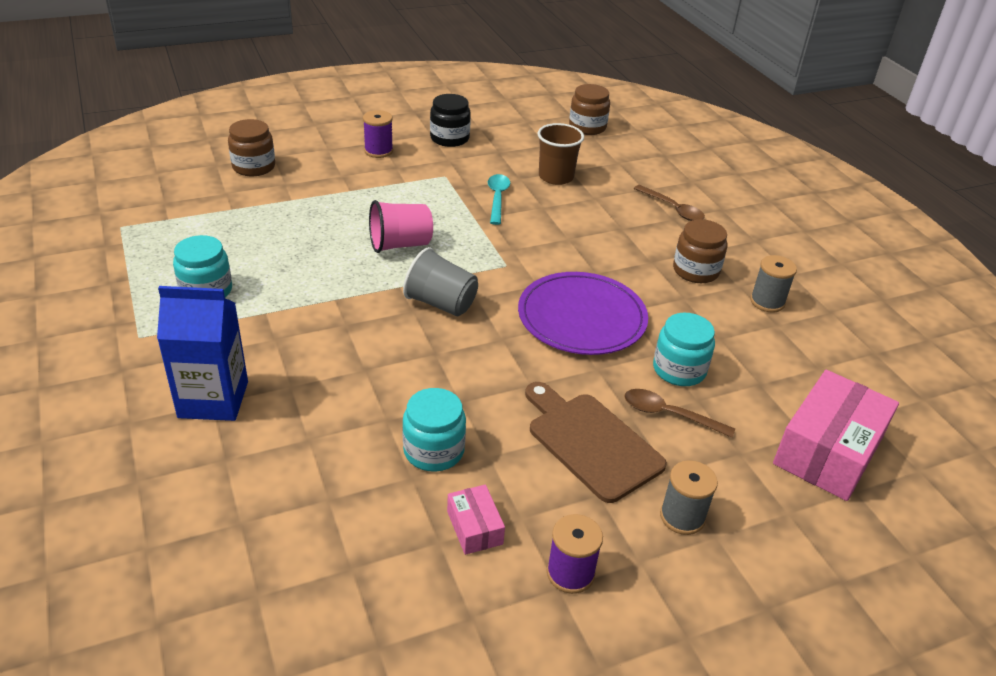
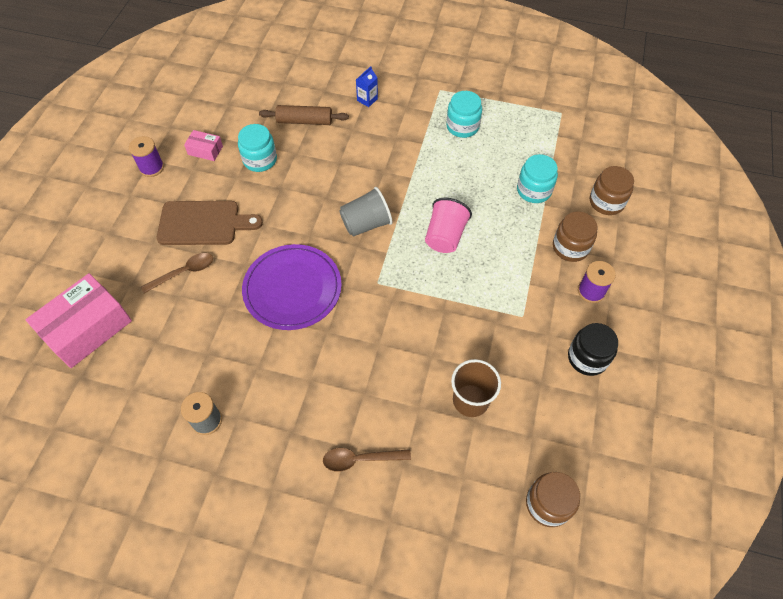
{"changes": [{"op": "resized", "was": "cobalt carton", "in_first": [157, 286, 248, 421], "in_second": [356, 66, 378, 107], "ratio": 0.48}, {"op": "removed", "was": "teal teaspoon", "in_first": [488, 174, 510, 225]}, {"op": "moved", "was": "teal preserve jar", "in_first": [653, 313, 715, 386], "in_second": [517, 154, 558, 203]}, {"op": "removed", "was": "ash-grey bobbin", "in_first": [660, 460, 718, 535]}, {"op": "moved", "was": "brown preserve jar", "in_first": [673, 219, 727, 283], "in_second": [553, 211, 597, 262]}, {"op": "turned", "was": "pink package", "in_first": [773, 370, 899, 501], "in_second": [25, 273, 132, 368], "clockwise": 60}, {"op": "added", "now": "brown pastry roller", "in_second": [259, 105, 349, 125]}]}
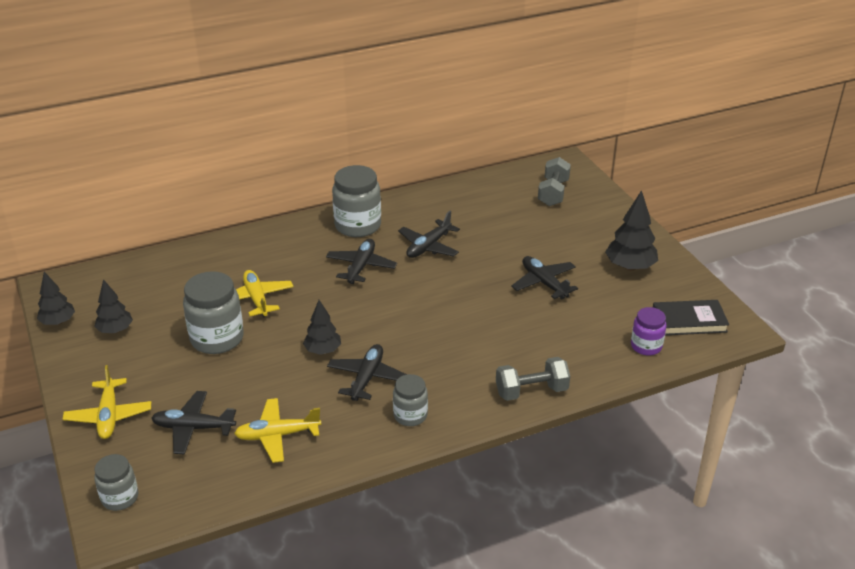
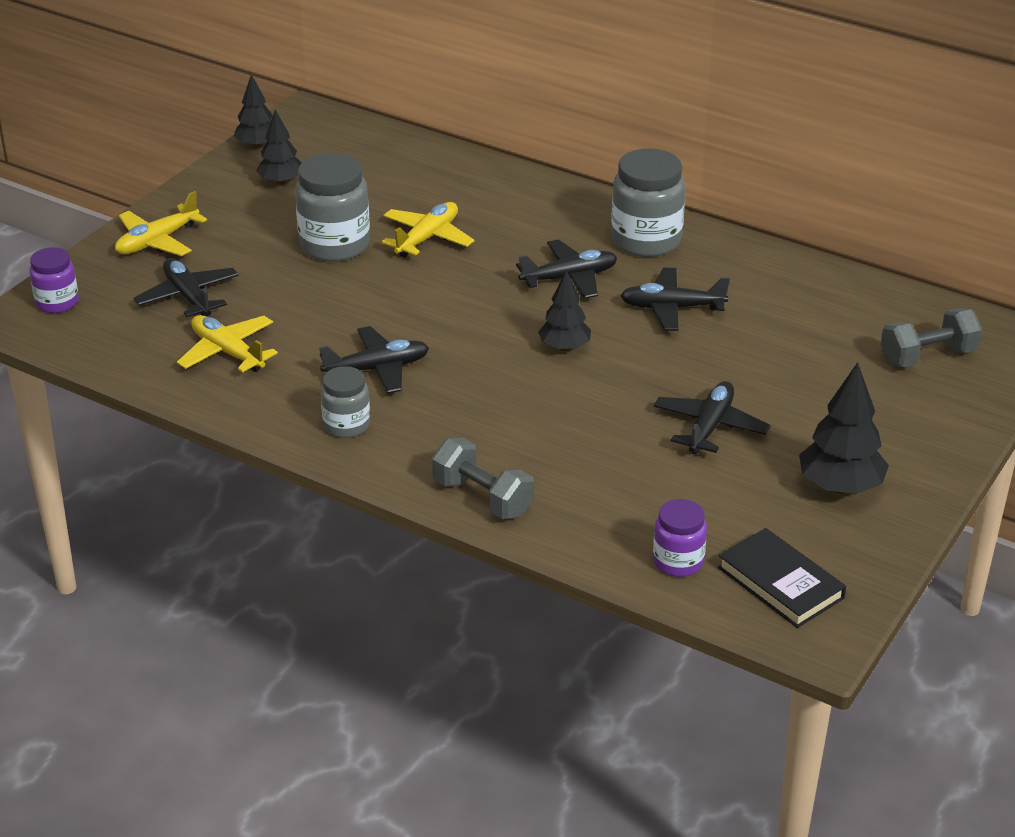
{"changes": [{"op": "recoloured", "was": "ash-grey preserve jar", "now": "purple preserve jar", "in_first": [94, 454, 138, 511], "in_second": [30, 247, 79, 313]}, {"op": "moved", "was": "jet-black fir tree", "in_first": [303, 300, 341, 355], "in_second": [538, 270, 591, 351]}]}
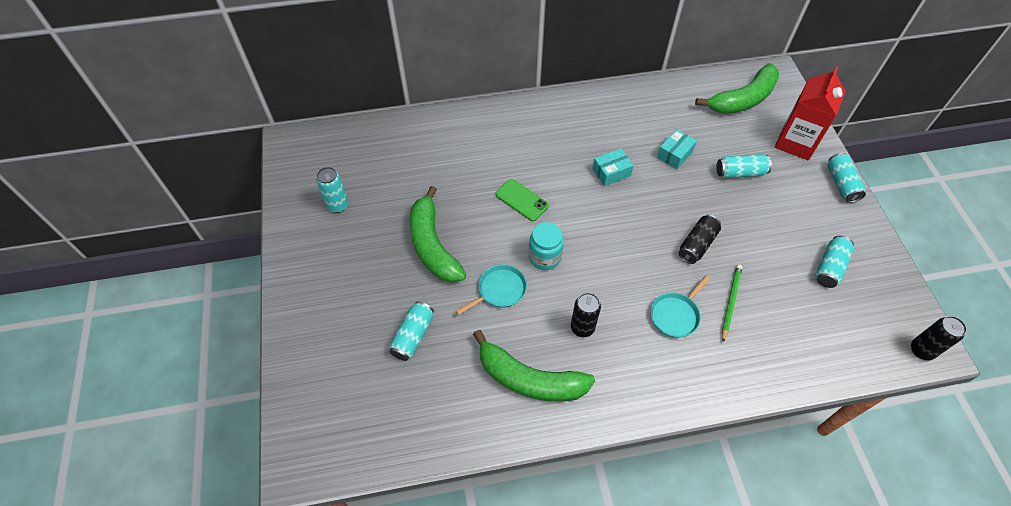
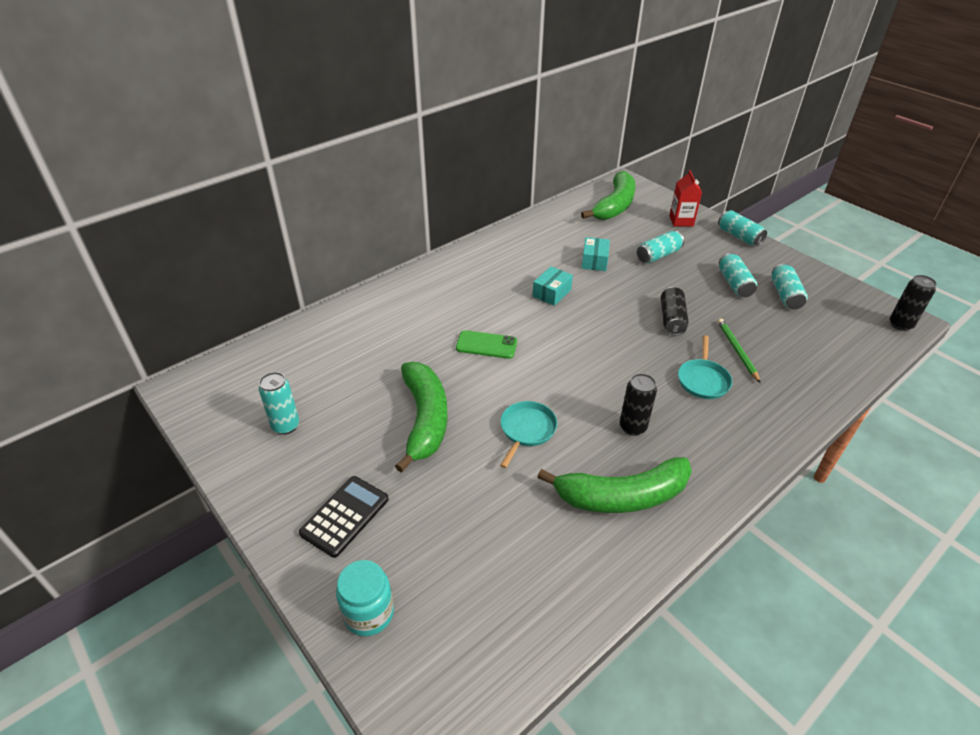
{"changes": [{"op": "moved", "was": "teal soda can", "in_first": [389, 301, 434, 361], "in_second": [719, 253, 757, 297]}, {"op": "turned", "was": "green toy banana", "in_first": [410, 186, 466, 283], "in_second": [395, 362, 448, 473], "clockwise": -135}, {"op": "moved", "was": "teal preserve jar", "in_first": [529, 222, 564, 270], "in_second": [336, 560, 394, 636]}, {"op": "resized", "was": "red carton", "in_first": [775, 67, 846, 160], "in_second": [669, 170, 702, 227], "ratio": 0.62}, {"op": "added", "now": "jet-black calculator", "in_second": [299, 476, 389, 558]}]}
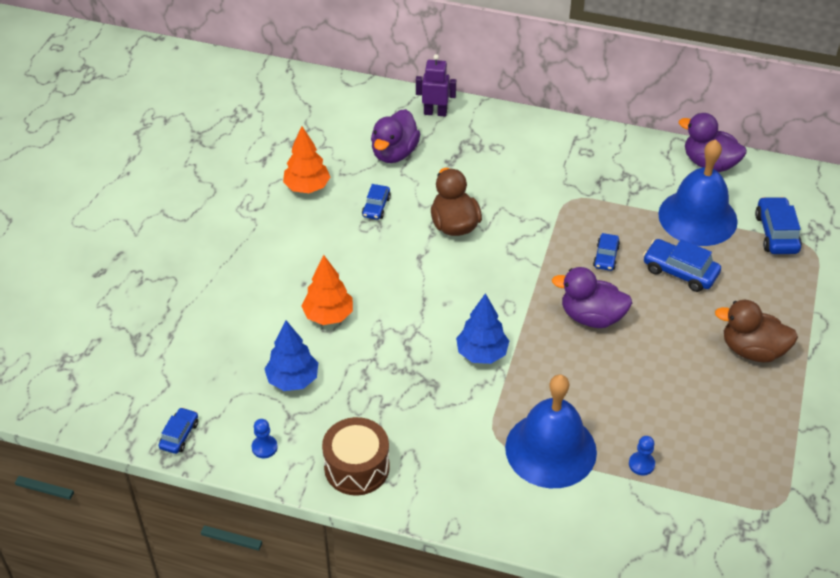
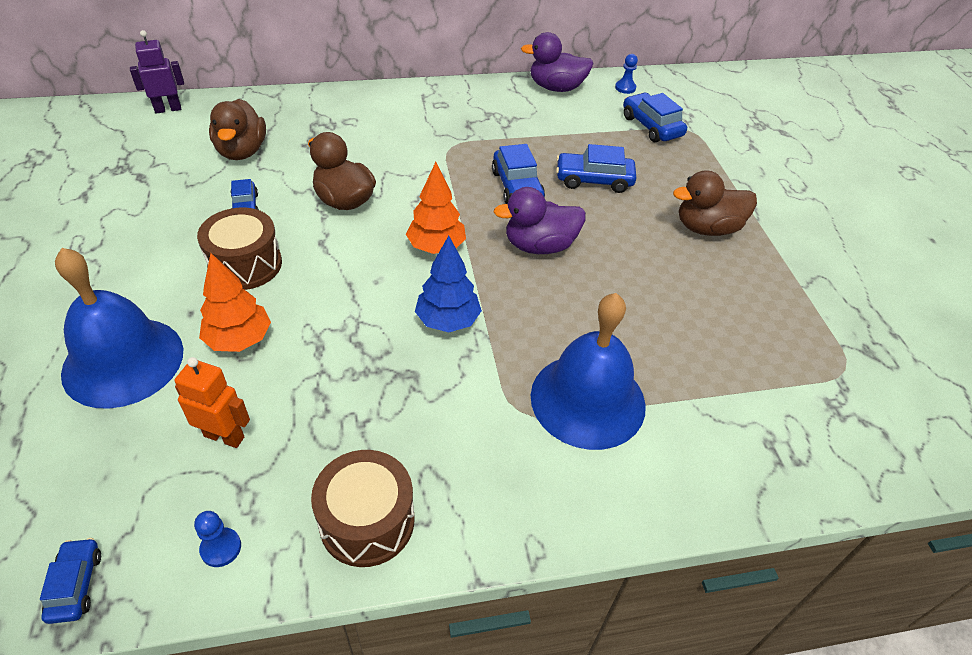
{"changes": [{"op": "replaced", "was": "cobalt fir tree", "now": "orange robot figure", "in_first": [265, 320, 318, 391], "in_second": [175, 357, 250, 448]}, {"op": "moved", "was": "orange fir tree", "in_first": [283, 126, 330, 193], "in_second": [406, 162, 466, 254]}, {"op": "recoloured", "was": "purple duck", "now": "brown duck", "in_first": [371, 109, 420, 163], "in_second": [209, 99, 266, 160]}, {"op": "moved", "was": "purple robot figure", "in_first": [416, 54, 456, 117], "in_second": [130, 30, 184, 114]}, {"op": "resized", "was": "cobalt toy car", "in_first": [593, 233, 620, 271], "in_second": [492, 144, 545, 204], "ratio": 1.62}, {"op": "moved", "was": "cobalt game pawn", "in_first": [629, 436, 655, 476], "in_second": [615, 54, 638, 94]}, {"op": "moved", "was": "cobalt bell", "in_first": [658, 139, 738, 246], "in_second": [55, 248, 183, 409]}, {"op": "added", "now": "brown snare drum", "in_second": [197, 207, 282, 290]}]}
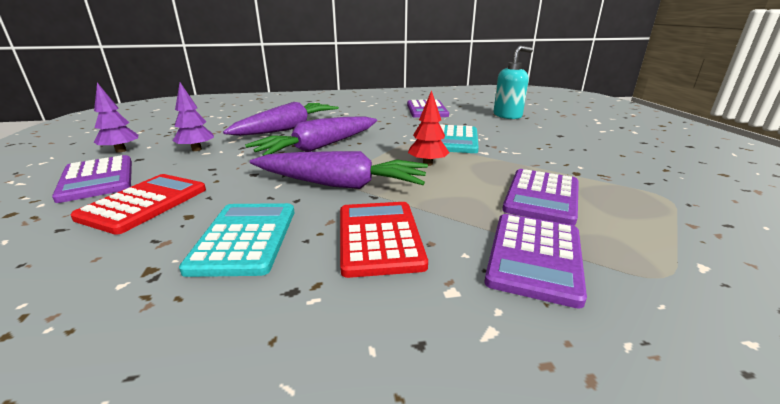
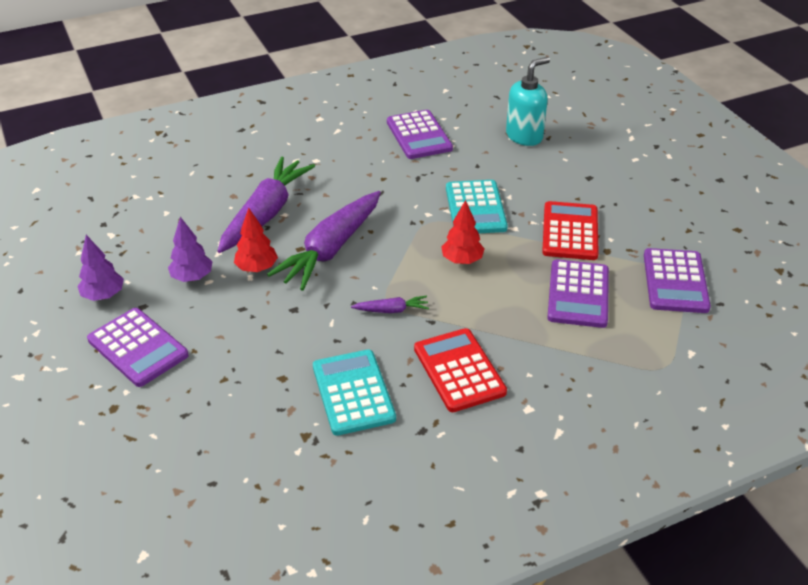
{"changes": [{"op": "moved", "was": "red calculator", "in_first": [71, 174, 206, 235], "in_second": [542, 201, 599, 260]}, {"op": "resized", "was": "purple root vegetable", "in_first": [250, 151, 428, 189], "in_second": [351, 296, 429, 313], "ratio": 0.43}, {"op": "moved", "was": "purple calculator", "in_first": [484, 214, 587, 309], "in_second": [644, 248, 711, 313]}, {"op": "added", "now": "red fir tree", "in_second": [234, 208, 278, 272]}]}
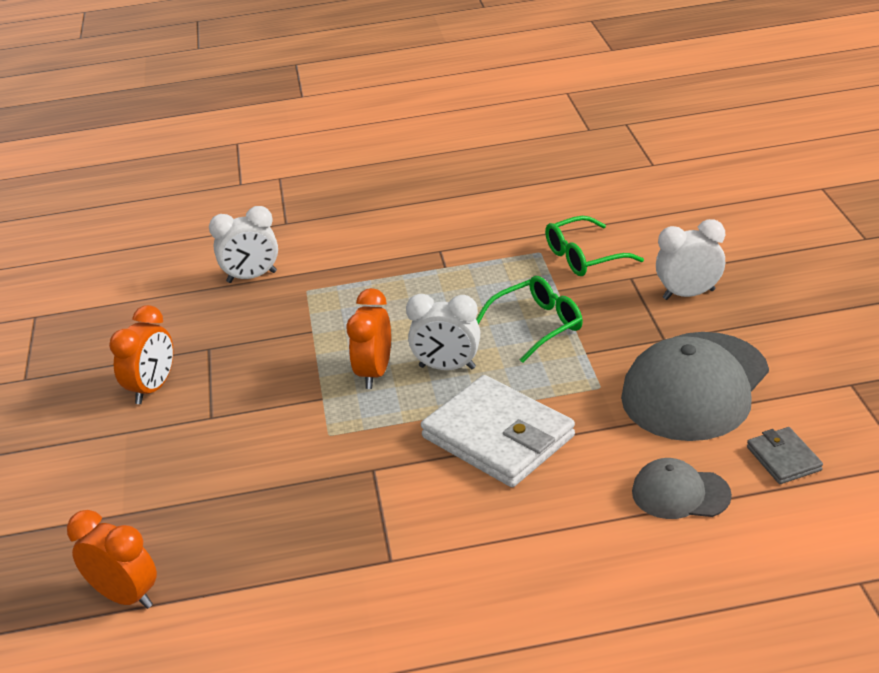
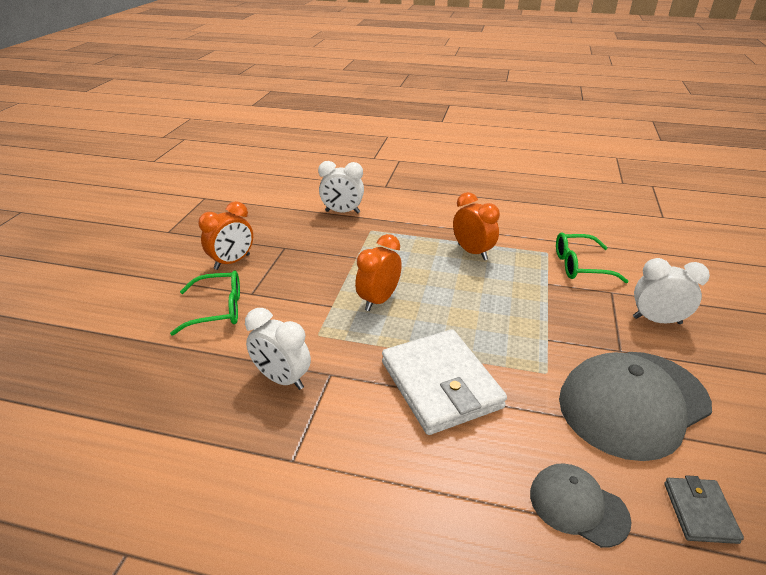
{"changes": [{"op": "moved", "was": "orange bedside clock", "in_first": [67, 510, 157, 609], "in_second": [453, 192, 500, 260]}, {"op": "moved", "was": "snow-white bedside clock", "in_first": [406, 294, 480, 370], "in_second": [245, 308, 311, 390]}, {"op": "moved", "was": "green eyeglasses", "in_first": [476, 276, 583, 363], "in_second": [170, 270, 240, 336]}]}
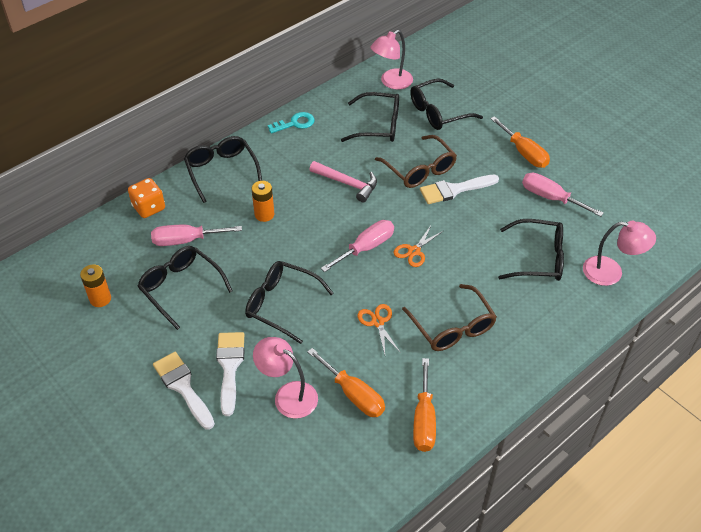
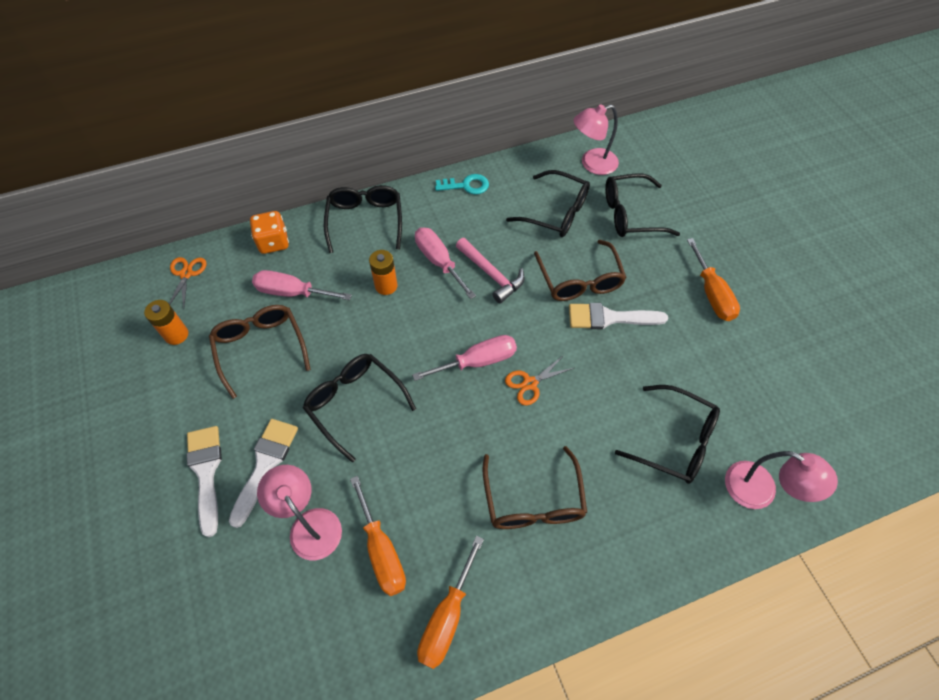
{"changes": [{"op": "recoloured", "was": "jet-black eyeglasses", "now": "brown eyeglasses", "in_first": [137, 246, 232, 330], "in_second": [209, 305, 311, 399]}, {"op": "moved", "was": "orange pair of scissors", "in_first": [357, 304, 401, 354], "in_second": [169, 257, 206, 308]}, {"op": "moved", "was": "pink hand screwdriver", "in_first": [522, 173, 604, 217], "in_second": [415, 227, 476, 299]}]}
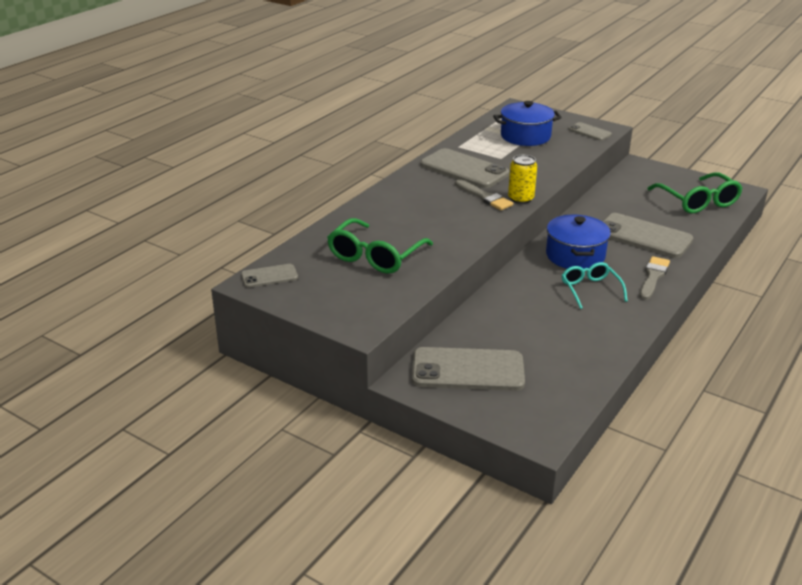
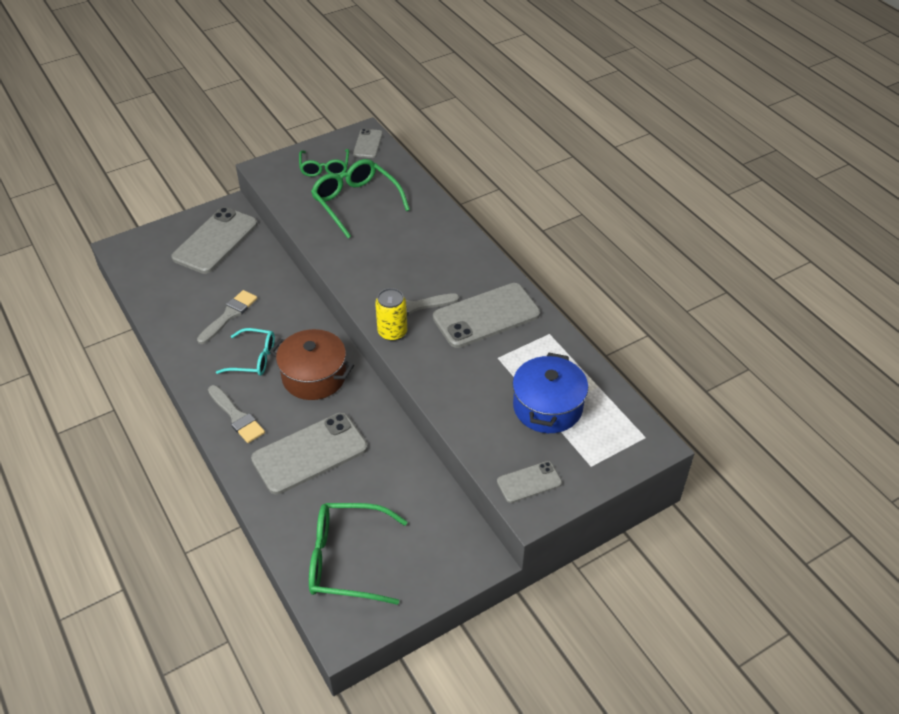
{"changes": [{"op": "recoloured", "was": "cobalt pot", "now": "brown pot", "in_first": [546, 215, 611, 269], "in_second": [270, 329, 354, 400]}, {"op": "added", "now": "ash-grey paintbrush", "in_second": [197, 290, 257, 344]}, {"op": "added", "now": "green eyeglasses", "in_second": [299, 149, 349, 177]}]}
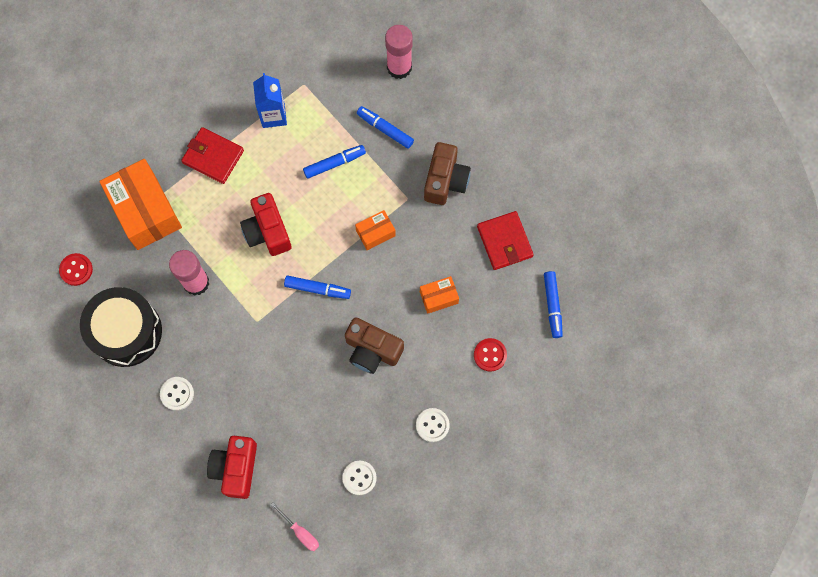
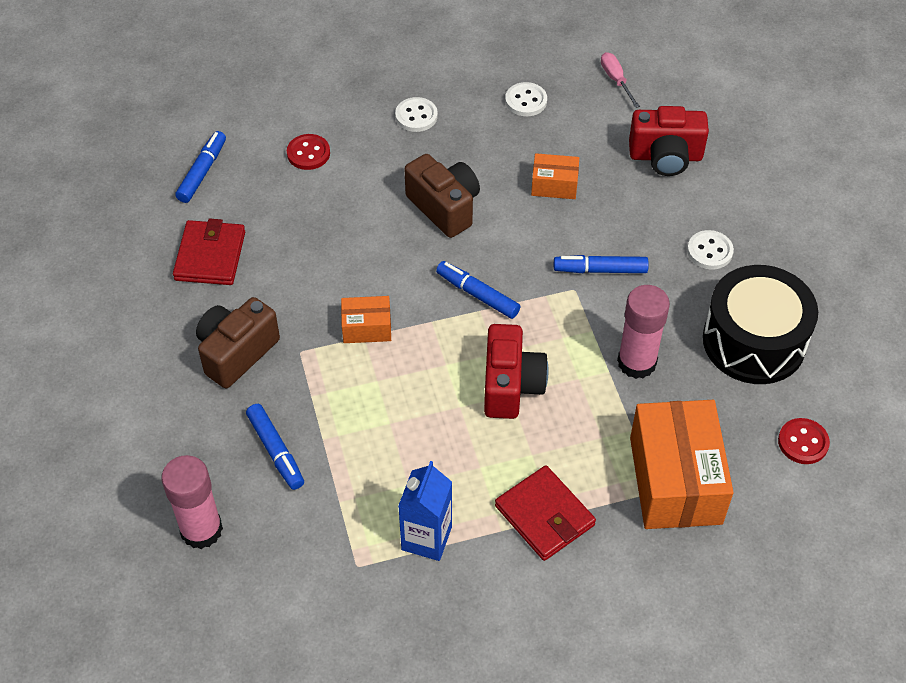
{"changes": [{"op": "turned", "was": "red photo camera", "in_first": [207, 436, 257, 499], "in_second": [629, 106, 709, 176], "clockwise": 60}, {"op": "moved", "was": "cobalt marker pen", "in_first": [303, 145, 366, 179], "in_second": [554, 255, 649, 273]}, {"op": "moved", "was": "orange package", "in_first": [420, 276, 459, 314], "in_second": [531, 153, 579, 199]}]}
